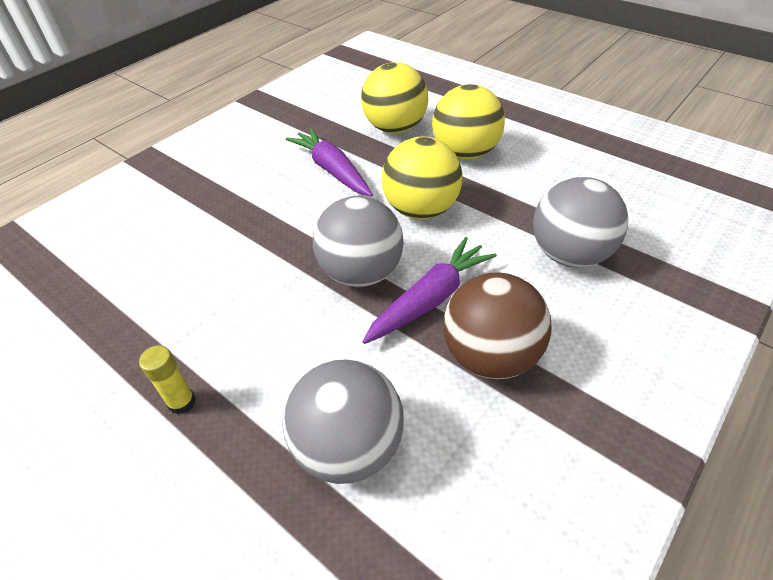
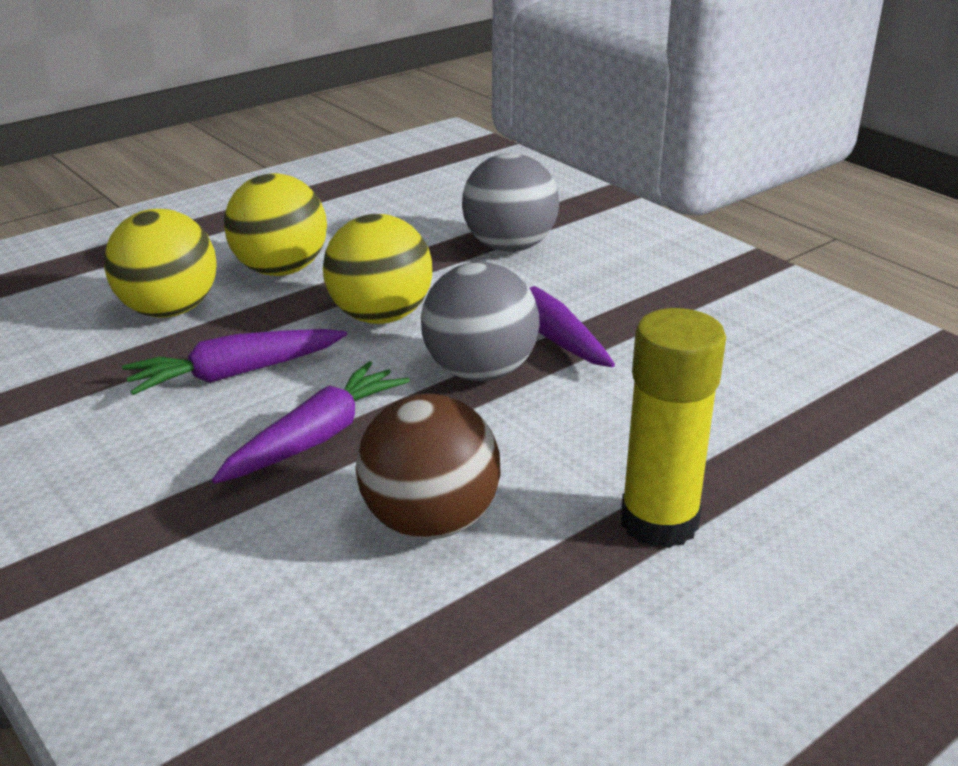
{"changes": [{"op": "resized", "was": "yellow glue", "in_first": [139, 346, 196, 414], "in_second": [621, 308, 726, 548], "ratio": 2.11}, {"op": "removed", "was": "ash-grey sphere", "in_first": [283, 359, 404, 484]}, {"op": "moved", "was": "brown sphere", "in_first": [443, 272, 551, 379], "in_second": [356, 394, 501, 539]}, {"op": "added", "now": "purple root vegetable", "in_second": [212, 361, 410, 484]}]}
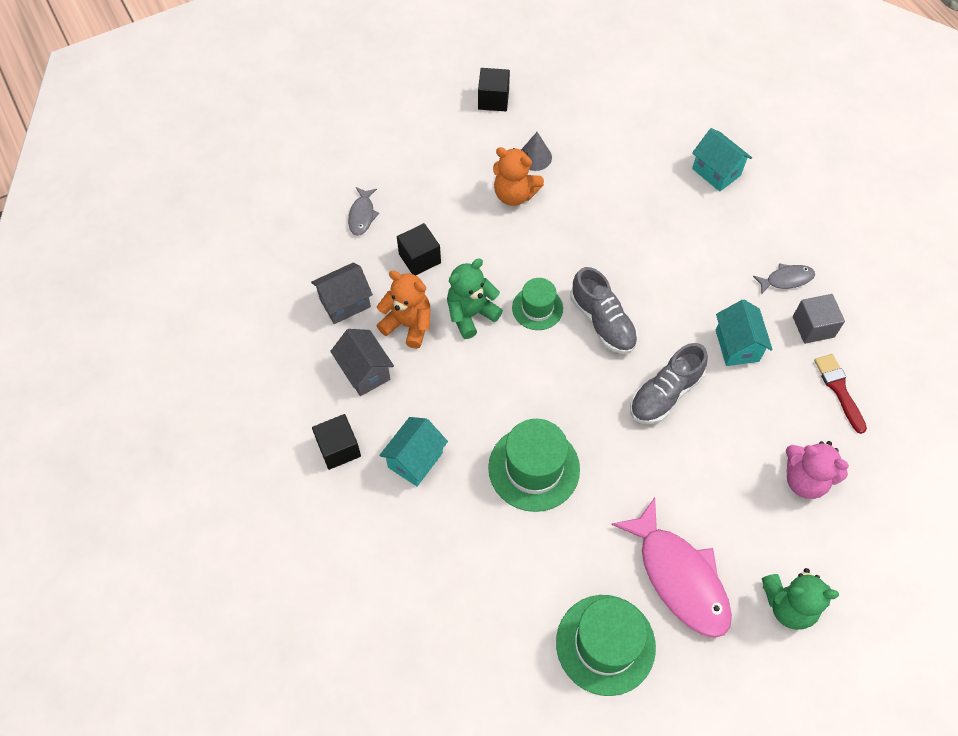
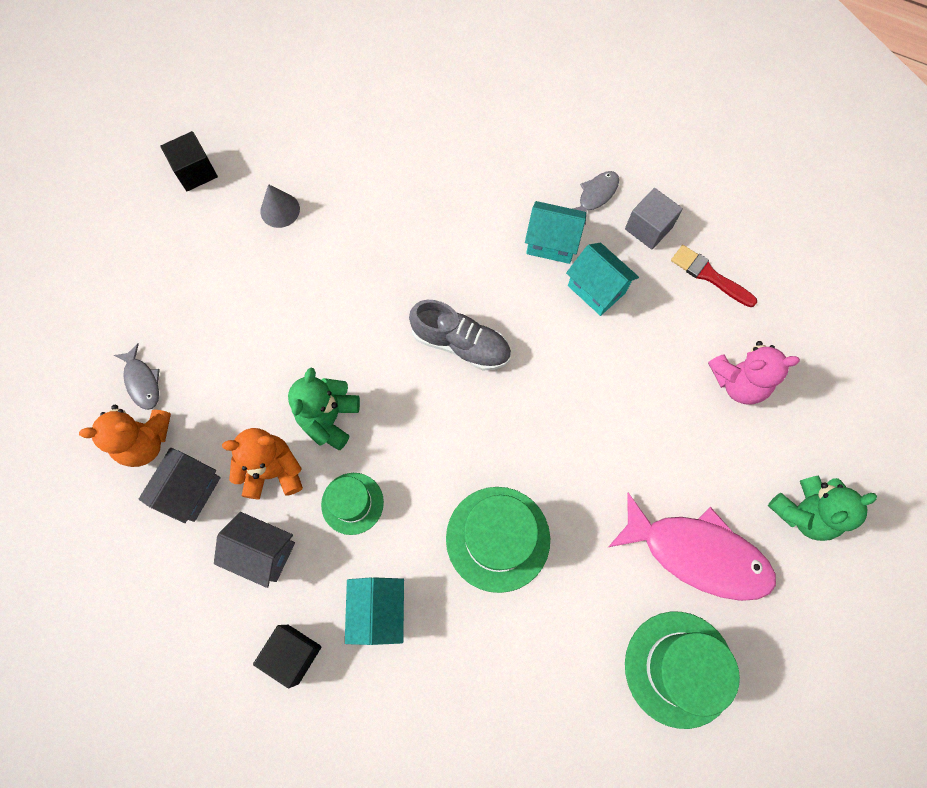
{"changes": [{"op": "removed", "was": "jet-black block", "in_first": [397, 223, 441, 275]}, {"op": "moved", "was": "orange teddy bear", "in_first": [493, 147, 544, 206], "in_second": [79, 405, 171, 467]}, {"op": "moved", "was": "green tall hat", "in_first": [512, 278, 563, 330], "in_second": [321, 473, 384, 535]}, {"op": "removed", "was": "ash-grey lace-up shoe", "in_first": [630, 343, 708, 424]}, {"op": "moved", "was": "teal toy house", "in_first": [692, 128, 752, 192], "in_second": [525, 201, 586, 264]}]}
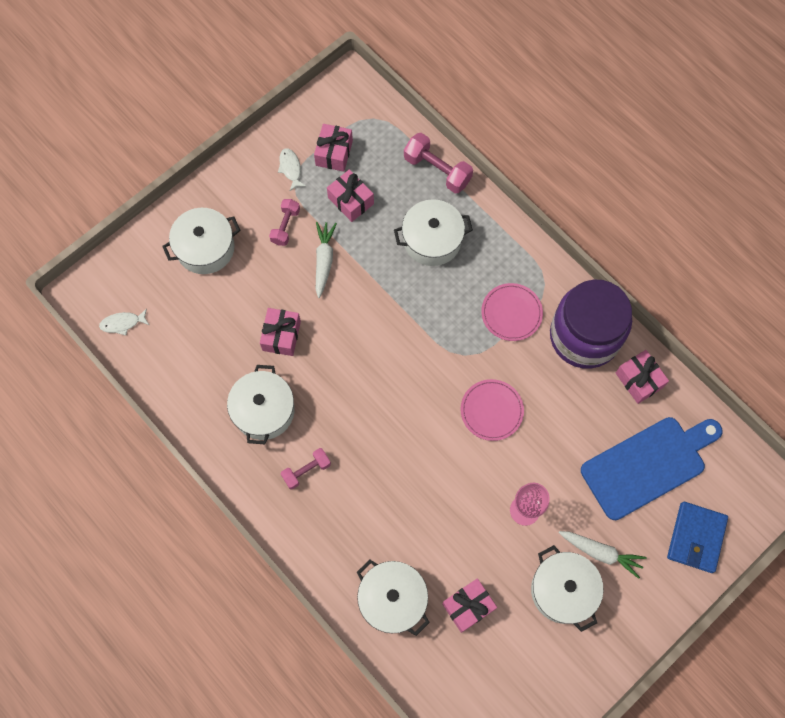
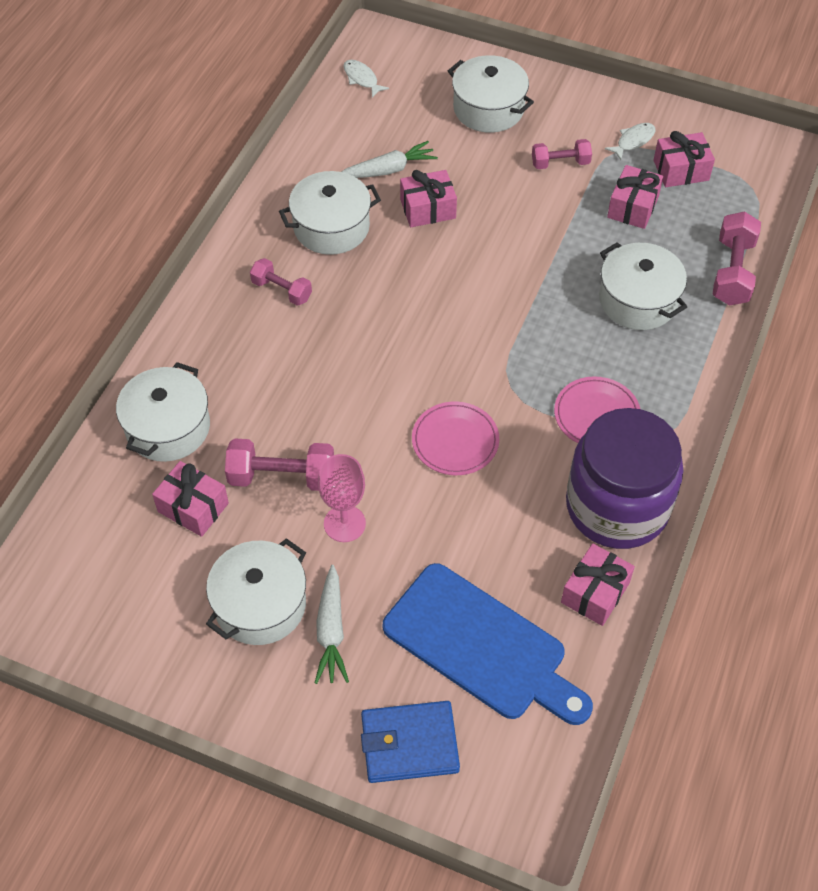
{"changes": [{"op": "moved", "was": "snow-white root vegetable", "in_first": [316, 222, 337, 298], "in_second": [342, 141, 438, 178]}, {"op": "added", "now": "pink free weight", "in_second": [225, 438, 334, 491]}]}
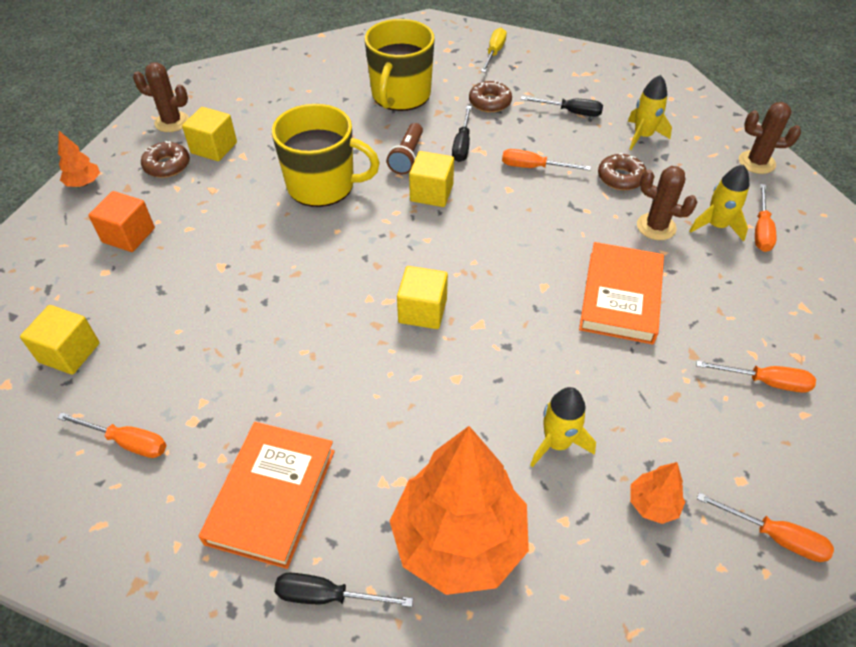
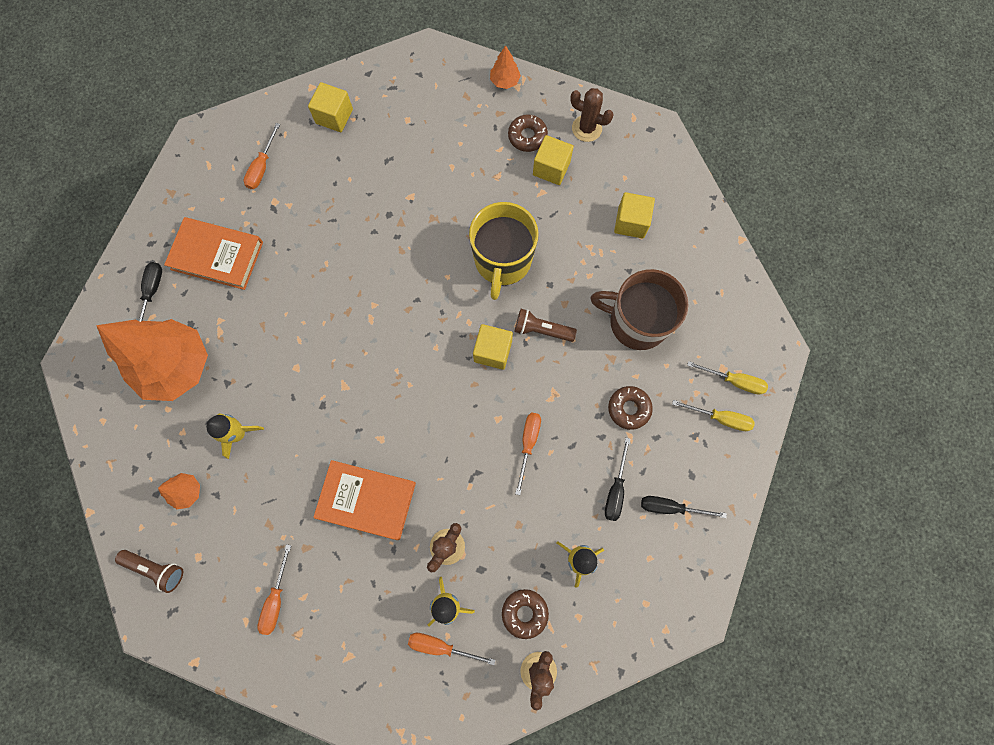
{"changes": [{"op": "removed", "was": "orange block", "in_first": [89, 191, 155, 252]}, {"op": "turned", "was": "brown saguaro cactus", "in_first": [133, 62, 189, 132], "in_second": [570, 88, 614, 142], "clockwise": -75}, {"op": "recoloured", "was": "yellow coffee mug", "now": "brown coffee mug", "in_first": [365, 19, 435, 111], "in_second": [591, 269, 689, 350]}, {"op": "moved", "was": "yellow block", "in_first": [397, 266, 448, 329], "in_second": [614, 192, 655, 239]}, {"op": "moved", "was": "jet-black hand screwdriver", "in_first": [452, 106, 472, 162], "in_second": [641, 496, 727, 518]}, {"op": "moved", "was": "brown glazed donut", "in_first": [598, 153, 646, 190], "in_second": [502, 589, 549, 639]}, {"op": "replaced", "was": "orange hand screwdriver", "now": "brown flashlight", "in_first": [697, 493, 834, 562], "in_second": [115, 550, 183, 593]}, {"op": "added", "now": "yellow hand screwdriver", "in_second": [687, 361, 768, 395]}]}
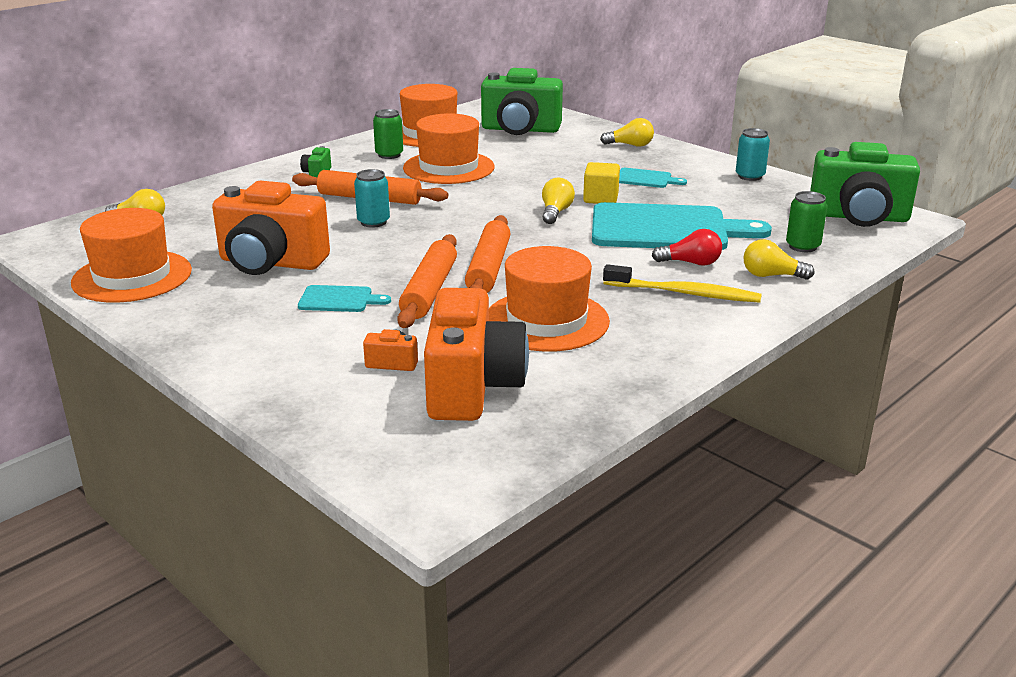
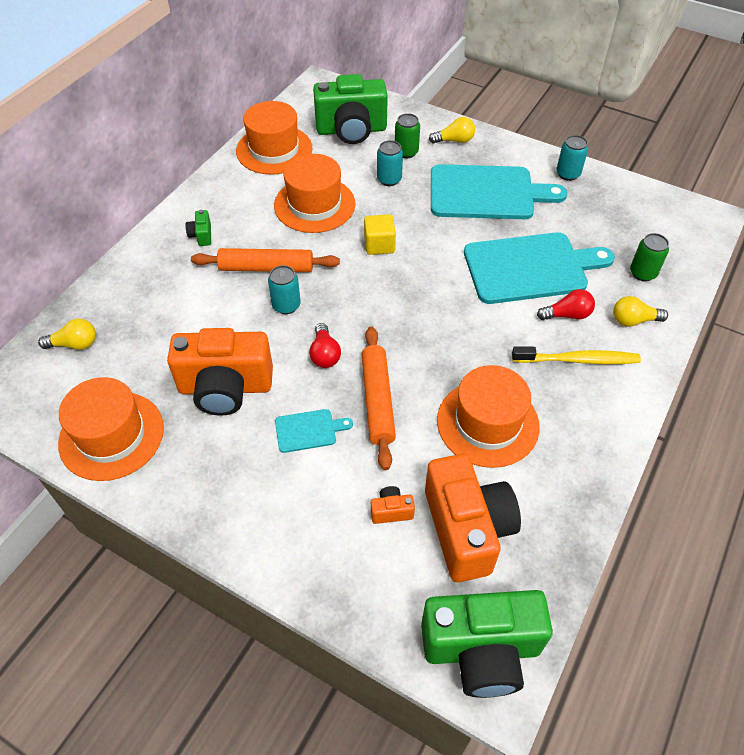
{"changes": [{"op": "moved", "was": "green soda can", "in_first": [373, 109, 403, 159], "in_second": [395, 113, 420, 158]}, {"op": "removed", "was": "orange pastry roller", "in_first": [465, 215, 510, 293]}, {"op": "removed", "was": "yellow light bulb", "in_first": [542, 178, 575, 224]}, {"op": "moved", "was": "yellow block", "in_first": [583, 162, 620, 204], "in_second": [364, 214, 396, 255]}, {"op": "resized", "was": "teal bread board", "in_first": [619, 168, 687, 188], "in_second": [431, 164, 567, 219], "ratio": 2.26}, {"op": "moved", "was": "green photo camera", "in_first": [810, 142, 920, 227], "in_second": [421, 590, 553, 698]}, {"op": "added", "now": "red light bulb", "in_second": [309, 323, 341, 368]}, {"op": "added", "now": "teal soda can", "in_second": [377, 140, 403, 186]}]}
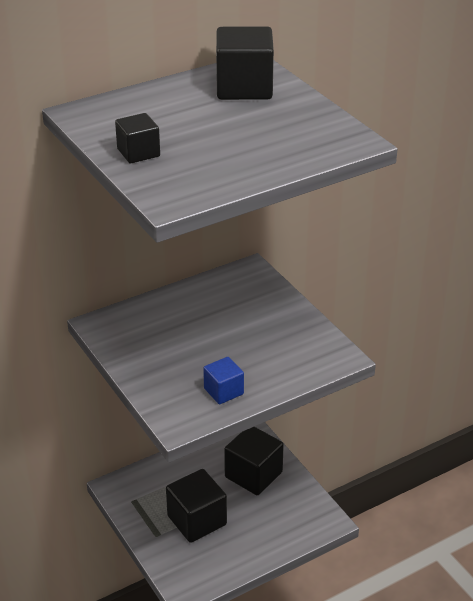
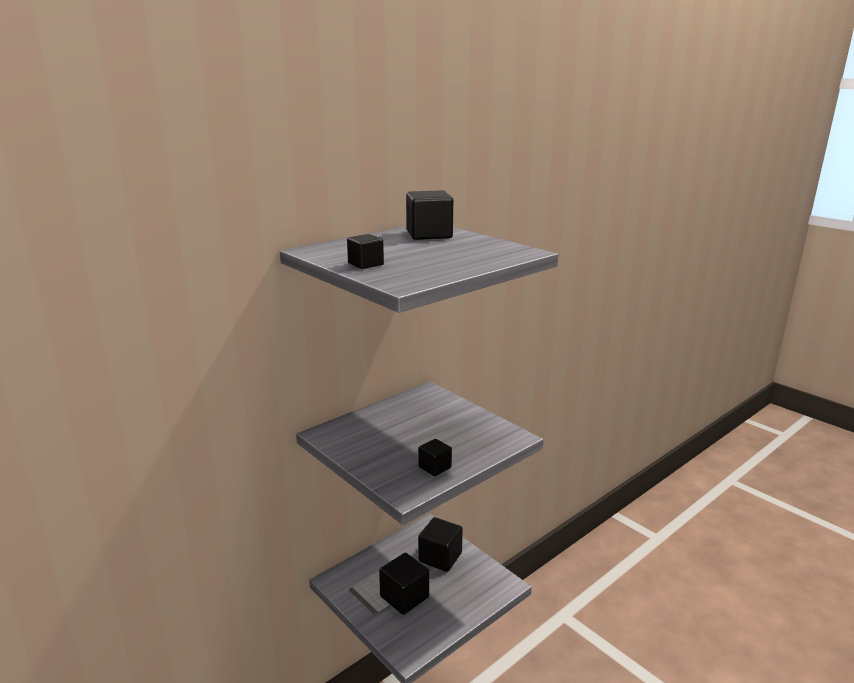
{"changes": [{"op": "recoloured", "was": "cobalt block", "now": "jet-black block", "in_first": [203, 357, 244, 404], "in_second": [418, 439, 452, 476]}]}
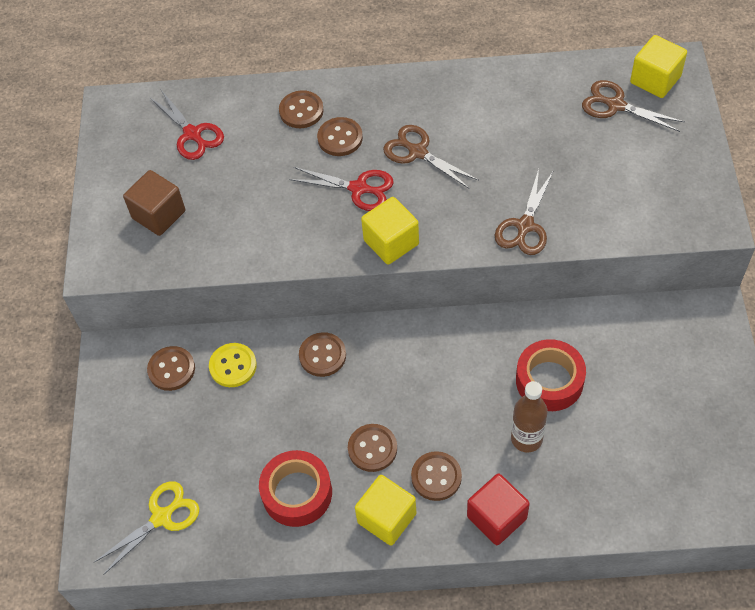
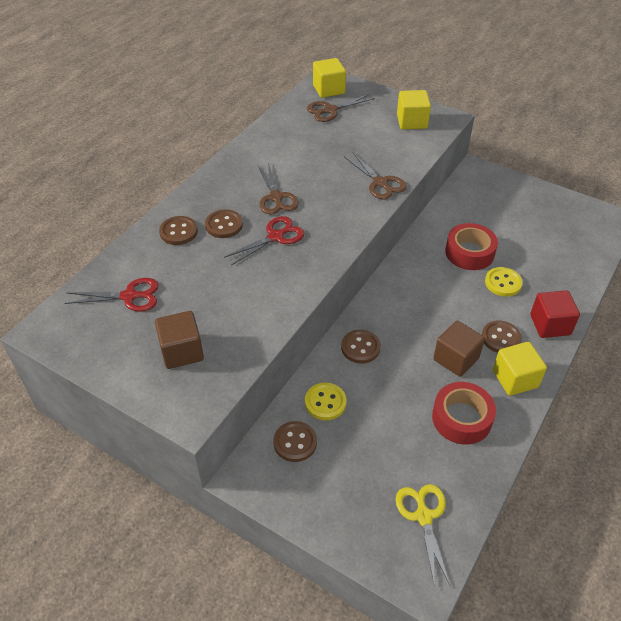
{"changes": [{"op": "replaced", "was": "brown shirt button", "now": "brown block", "in_first": [348, 424, 397, 472], "in_second": [433, 321, 485, 377]}, {"op": "moved", "was": "yellow block", "in_first": [361, 197, 419, 265], "in_second": [397, 90, 431, 129]}, {"op": "turned", "was": "brown pair of scissors", "in_first": [383, 125, 479, 189], "in_second": [258, 163, 299, 215], "clockwise": -90}, {"op": "replaced", "was": "brown drink bottle", "now": "yellow shirt button", "in_first": [511, 381, 548, 452], "in_second": [485, 267, 523, 297]}]}
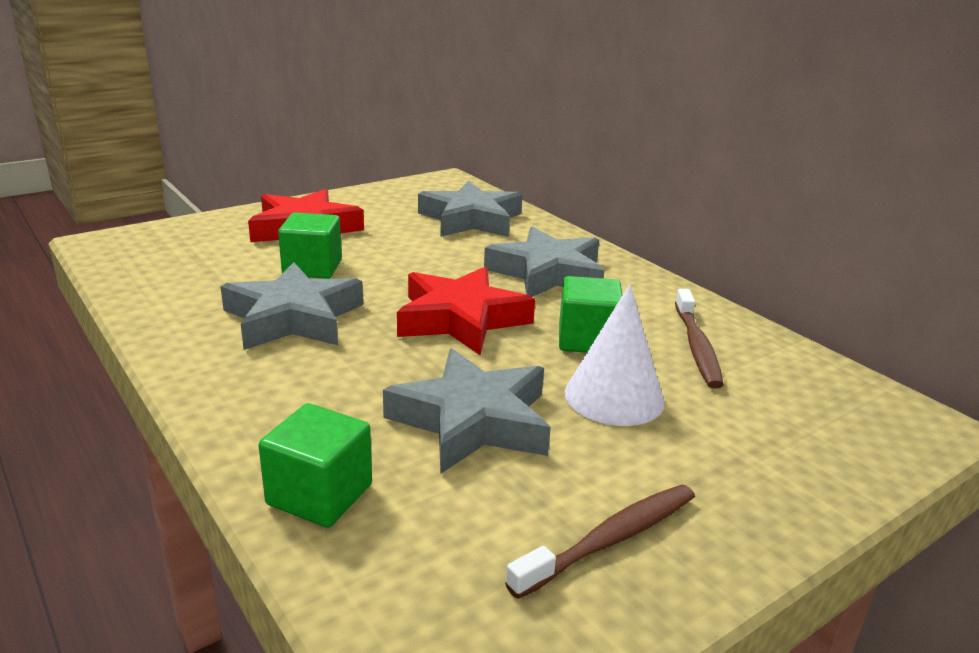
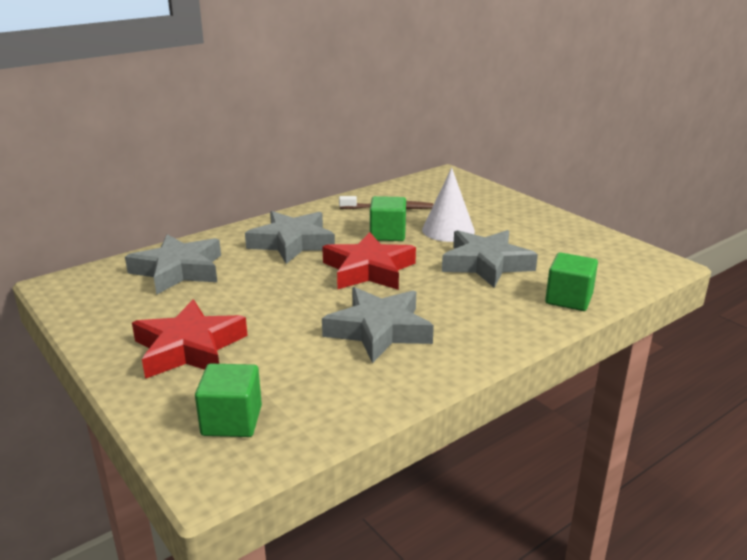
{"changes": [{"op": "moved", "was": "green block", "in_first": [278, 213, 342, 279], "in_second": [195, 364, 262, 437]}, {"op": "removed", "was": "brown toothbrush", "in_first": [505, 485, 695, 599]}]}
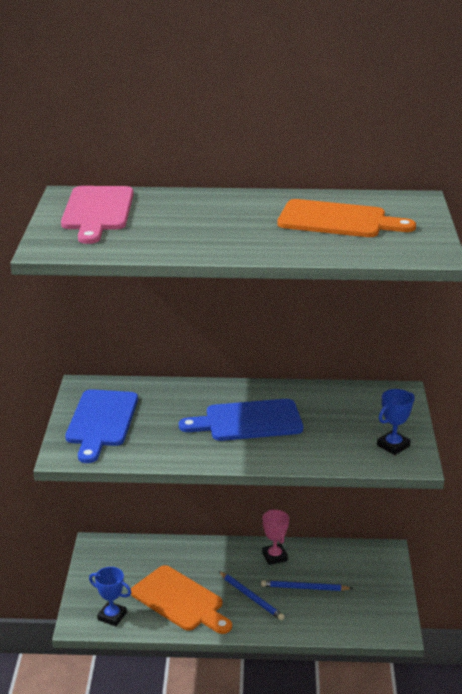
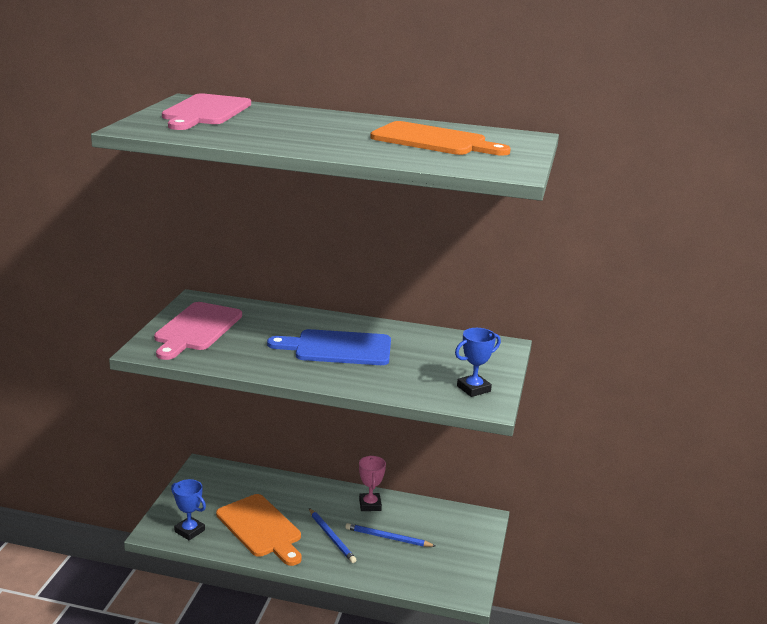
{"changes": [{"op": "recoloured", "was": "cobalt bread board", "now": "pink bread board", "in_first": [65, 389, 138, 463], "in_second": [154, 302, 242, 360]}]}
